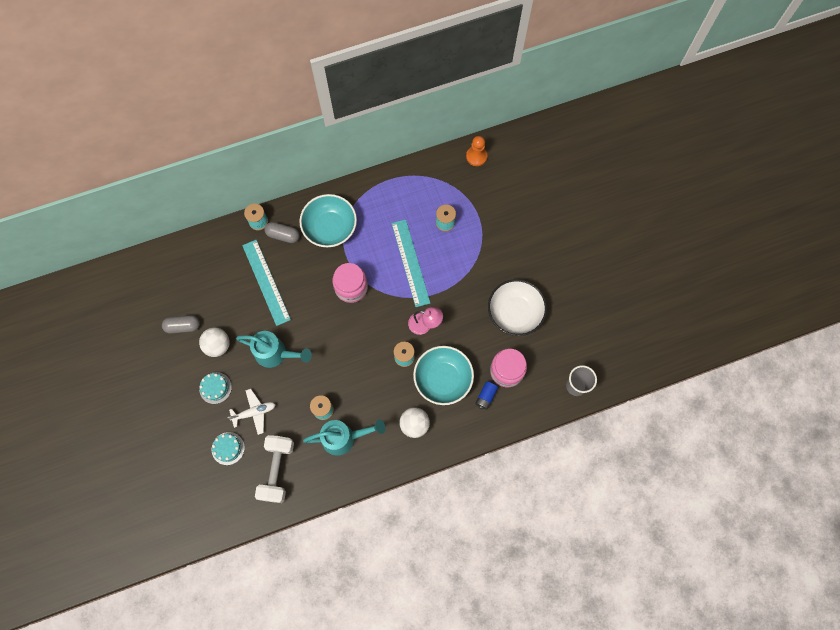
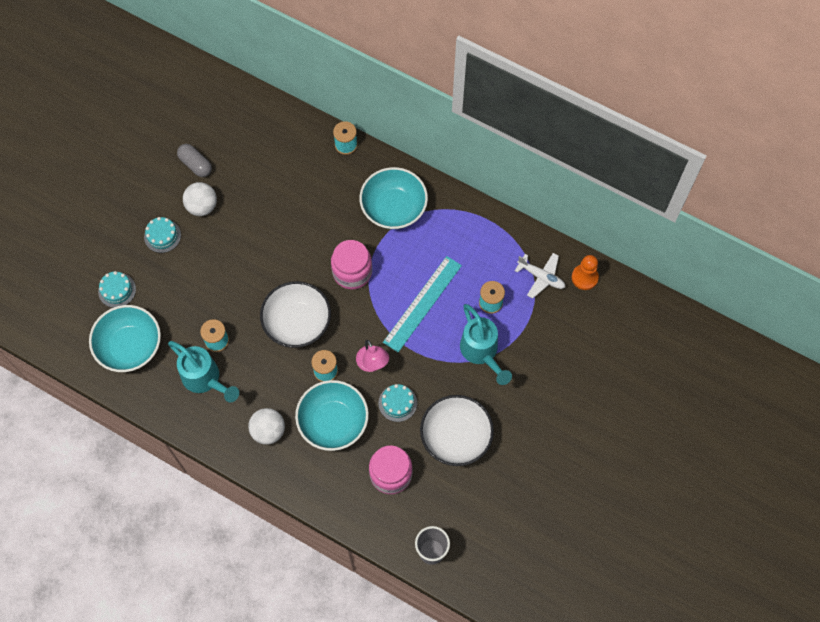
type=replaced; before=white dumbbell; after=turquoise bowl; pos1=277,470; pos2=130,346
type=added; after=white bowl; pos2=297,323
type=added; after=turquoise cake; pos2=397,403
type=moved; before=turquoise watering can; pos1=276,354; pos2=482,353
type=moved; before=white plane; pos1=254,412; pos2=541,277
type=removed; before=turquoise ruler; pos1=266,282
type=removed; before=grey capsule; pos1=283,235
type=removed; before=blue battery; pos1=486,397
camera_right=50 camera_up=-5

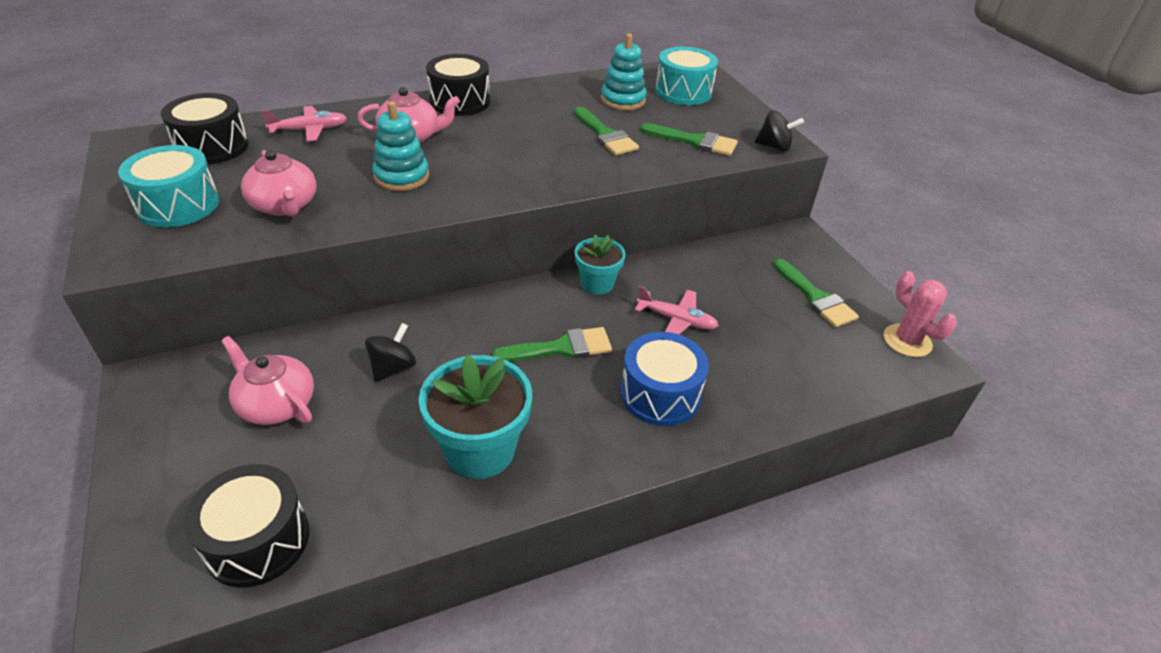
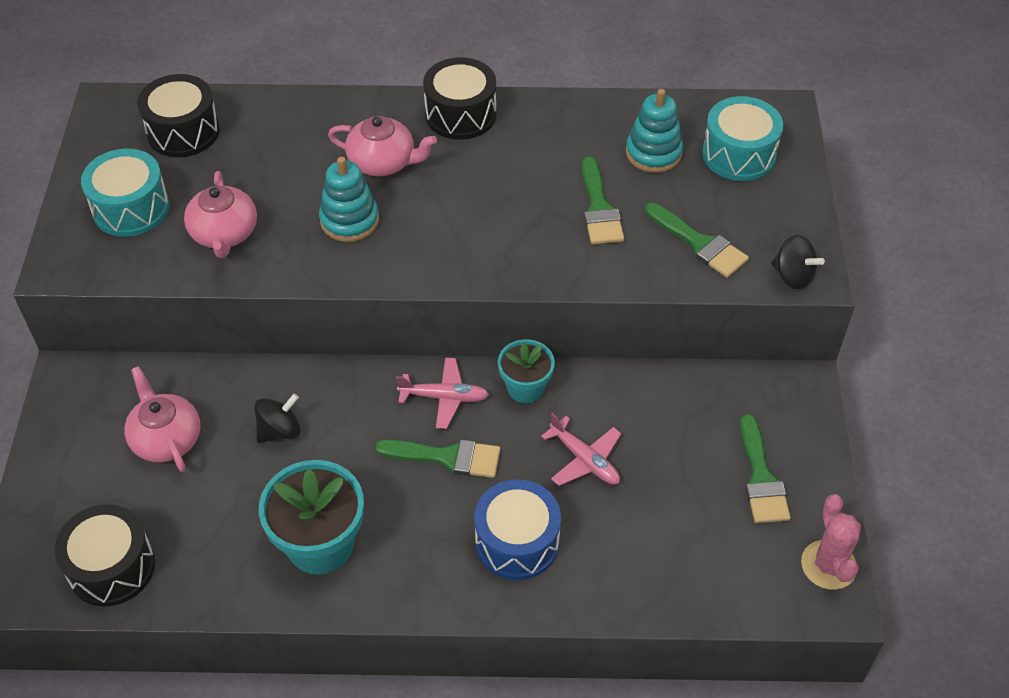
type=moved; before=pink plane; pos1=310,130; pos2=444,397
camera_right=25 camera_up=10

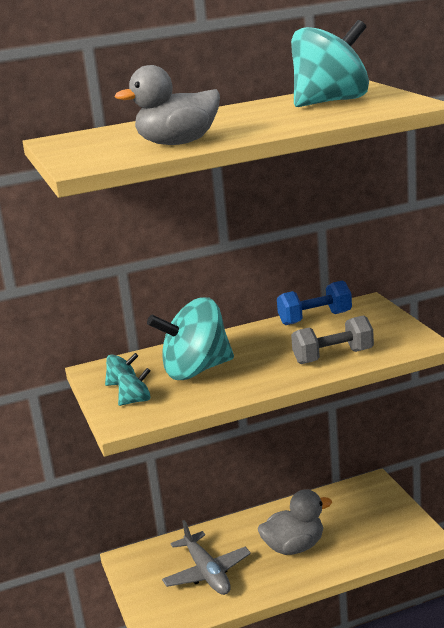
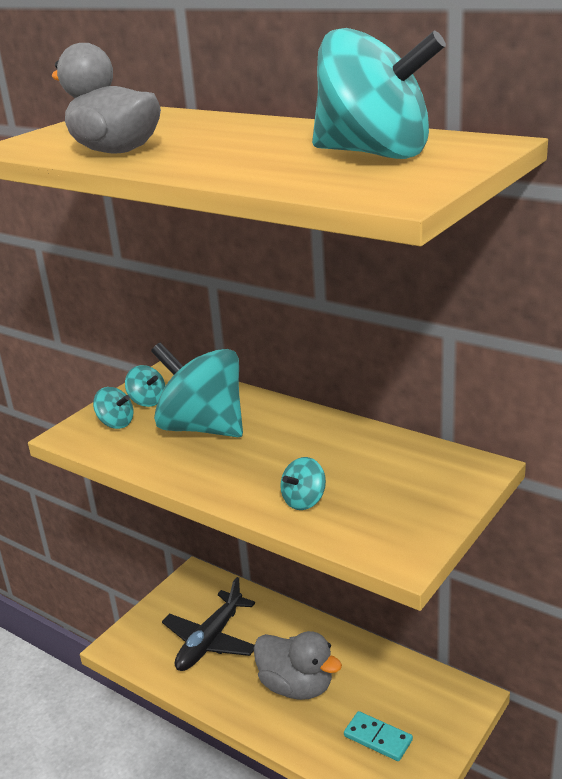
type=recoloured; before=grey plane; after=black plane; pos1=207,573; pos2=210,641
type=replaced; before=grey dumbbell; after=turquoise spinning top; pos1=333,356; pos2=304,501
type=added; after=turquoise domino; pos2=378,738
type=removed; before=blue dumbbell; pos1=315,318
camera_right=55 camera_up=5

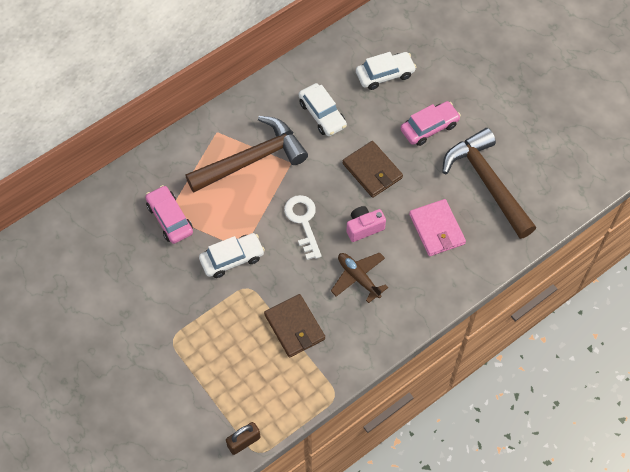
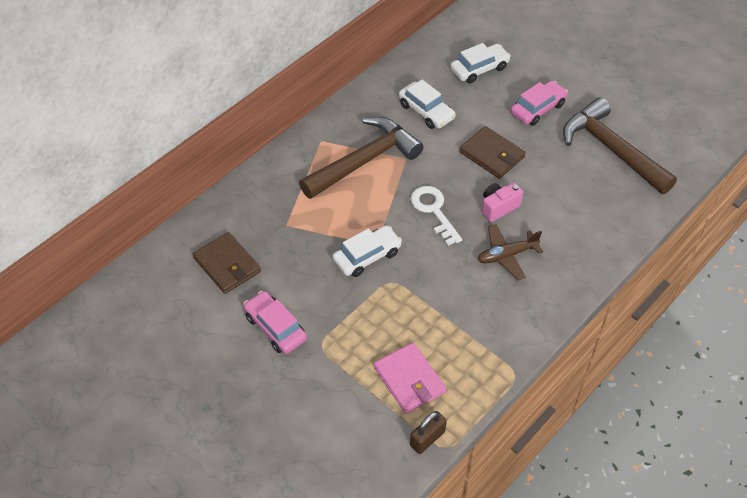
type=moved; before=brown wallet; pos1=294,327; pos2=227,265
type=moved; before=pink car; pos1=170,219; pos2=275,328
type=moved; before=pink wallet; pos1=437,229; pos2=409,380
type=turned; before=brown plane; pos1=358,278; pos2=507,255; turn=-60
camera_right=-10 camera_up=-10

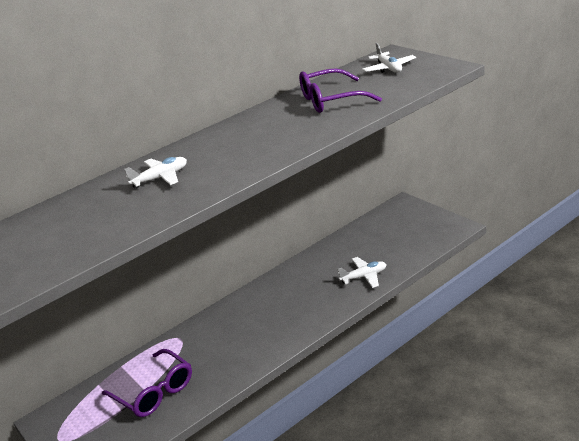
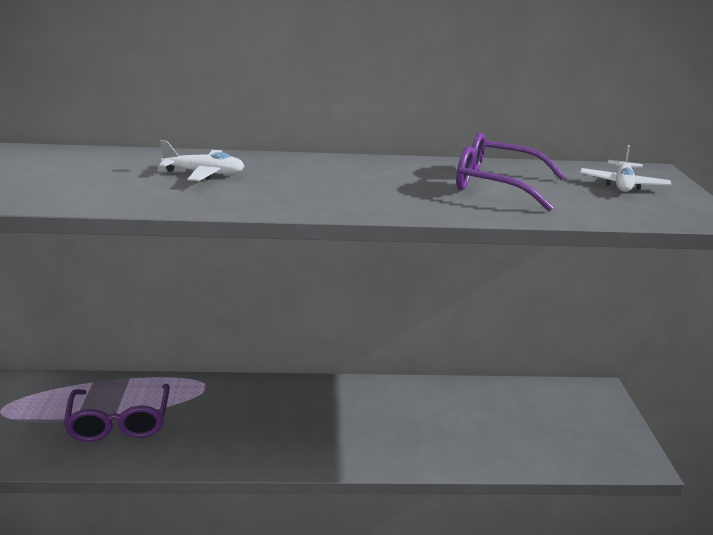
type=removed; before=white plane; pos1=364,276
camera_right=30 camera_up=-5

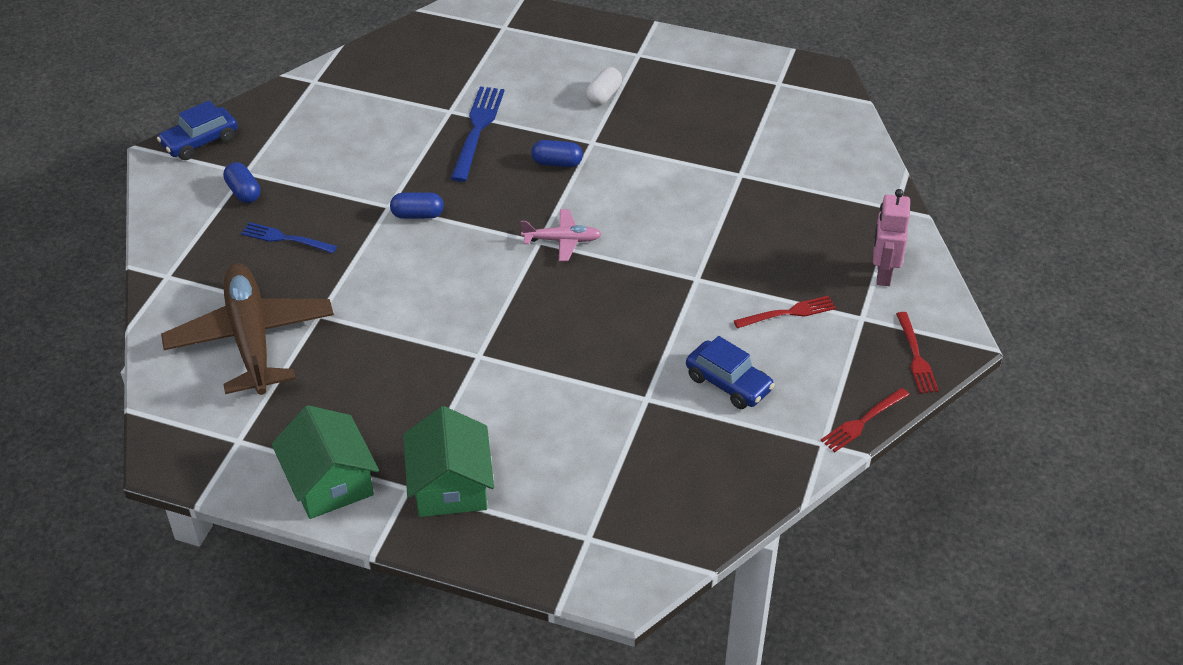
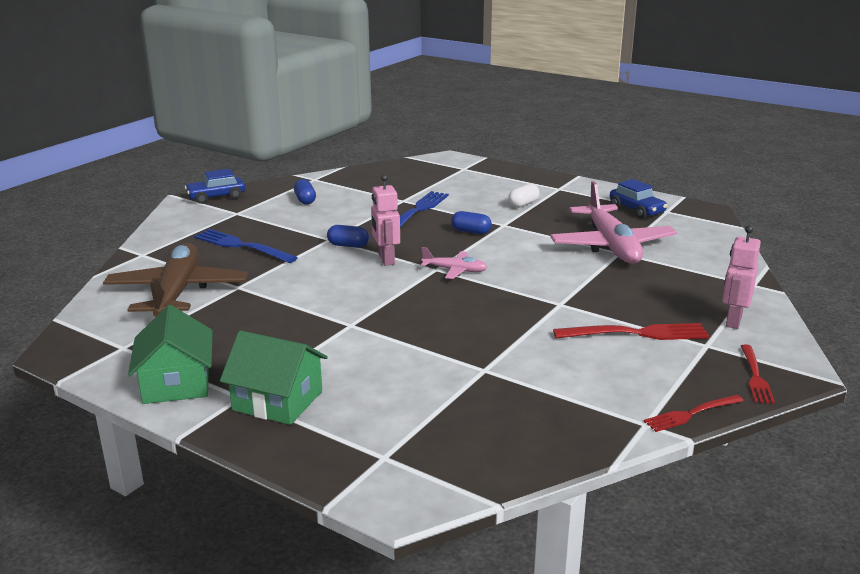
type=resized; before=blue fork; pos1=285,238; pos2=242,246; scale=1.58
type=turned; before=green house; pos1=450,485; pos2=278,401; turn=-75
type=moved; before=blue capsule; pos1=243,192; pos2=305,200
type=added; after=pink robot; pos2=386,259
type=added; after=pink plane; pos2=611,246
type=resized; before=red fork; pos1=788,313; pos2=636,333; scale=1.58
type=moved; before=blue car; pos1=728,383; pos2=636,210
camera_right=15 camera_up=-20

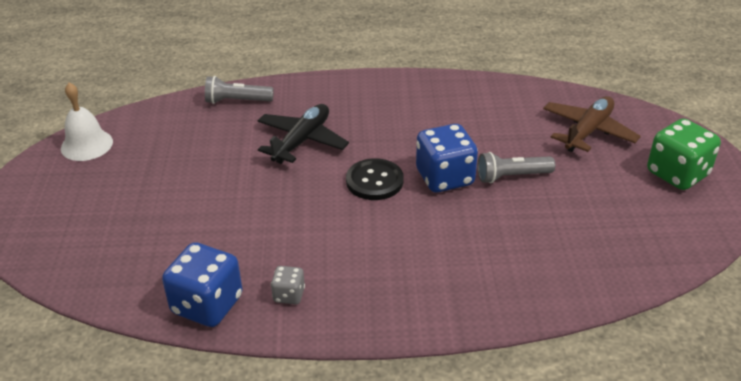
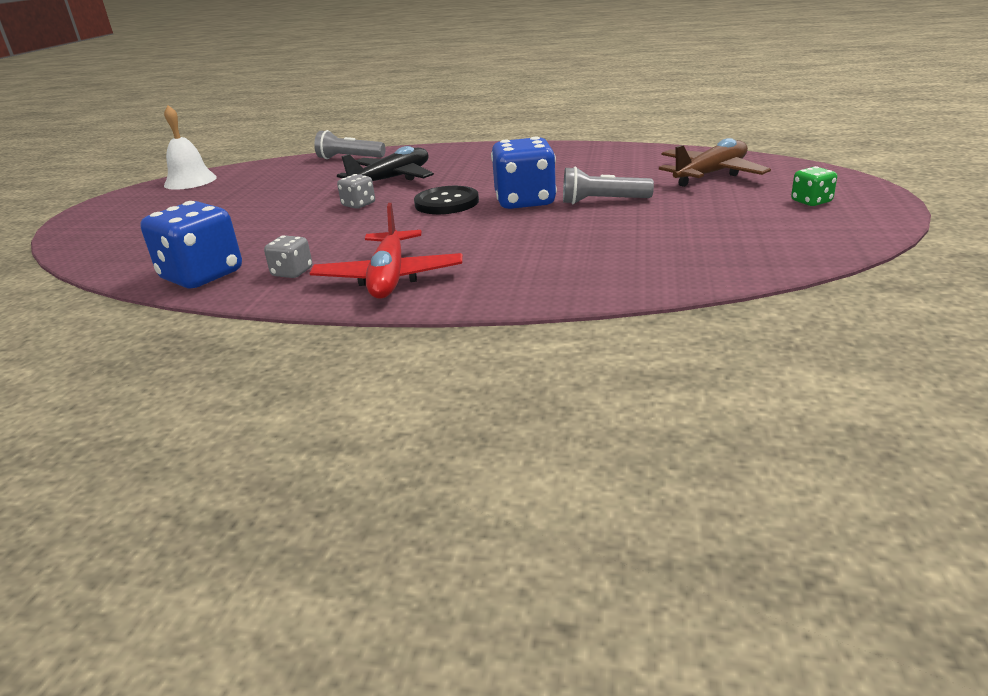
type=added; after=red plane; pos2=389,278
type=added; after=grey dice; pos2=358,205
type=resized; before=green dice; pos1=677,174; pos2=811,201; scale=0.5
camera_right=15 camera_up=-10

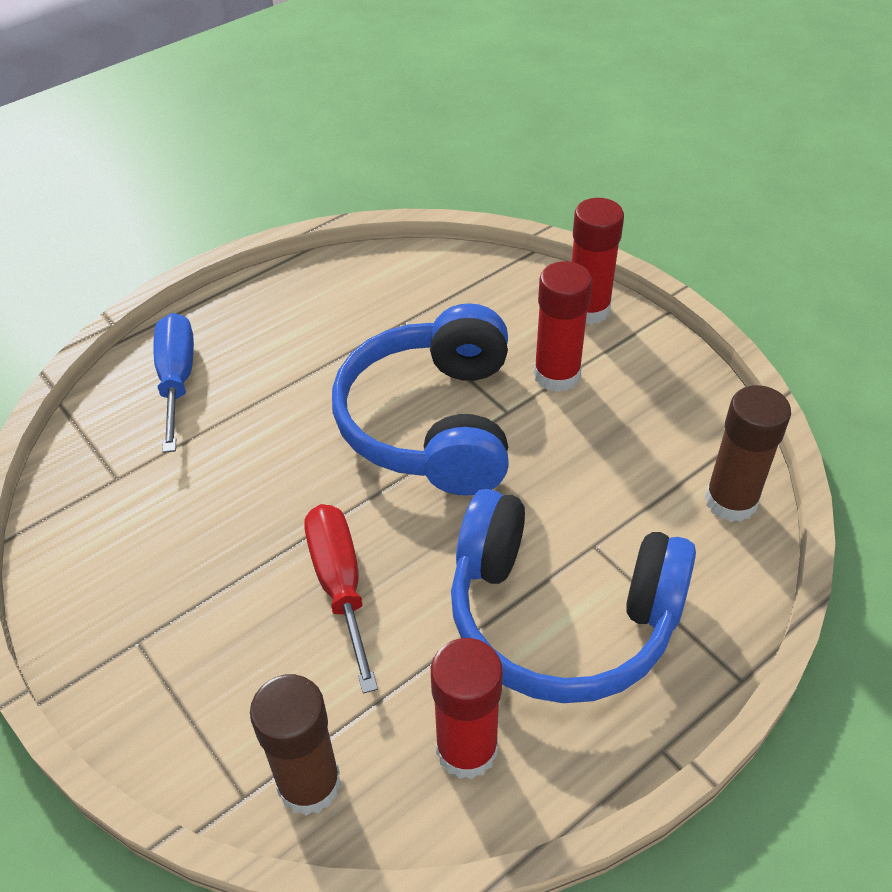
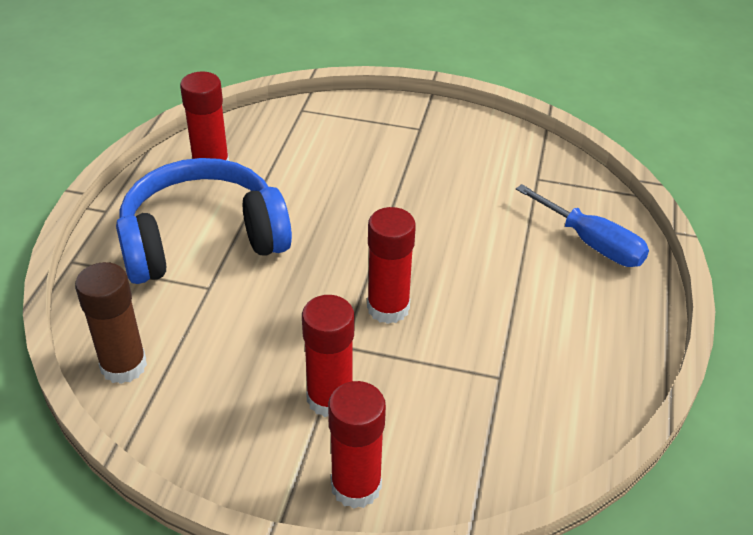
type=replaced; before=blue headphones; after=red glue stick; pos1=433,423; pos2=388,308
type=removed; before=brown glue stick; pos1=309,784
type=removed; before=red screwdriver; pos1=340,585
camera_right=140 camera_up=-5

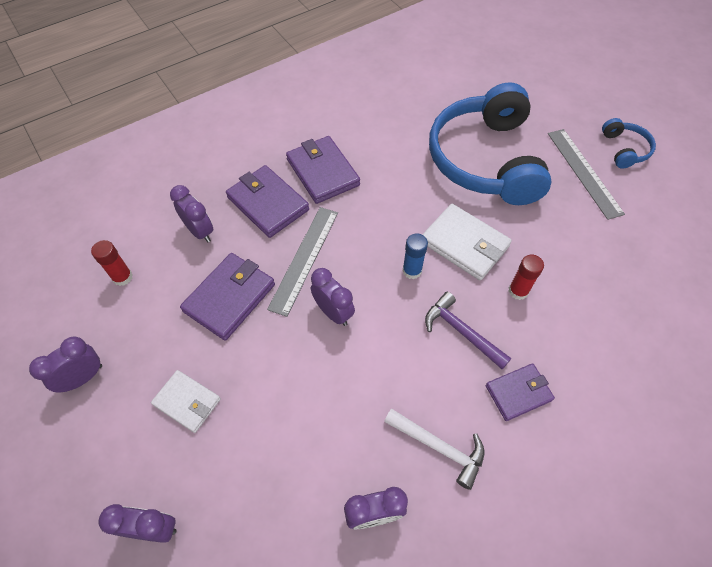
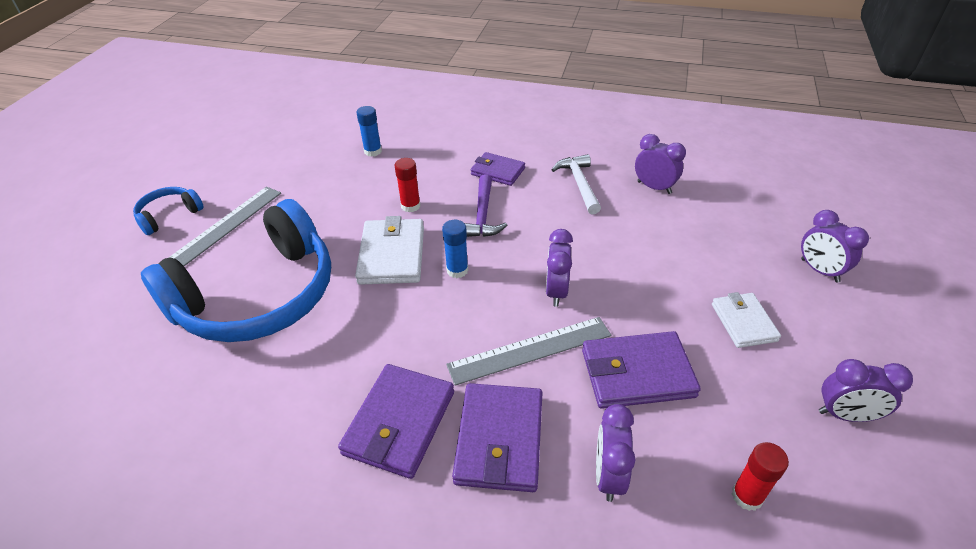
type=added; after=blue glue stick; pos2=373,151
camera_right=-130 camera_up=-15

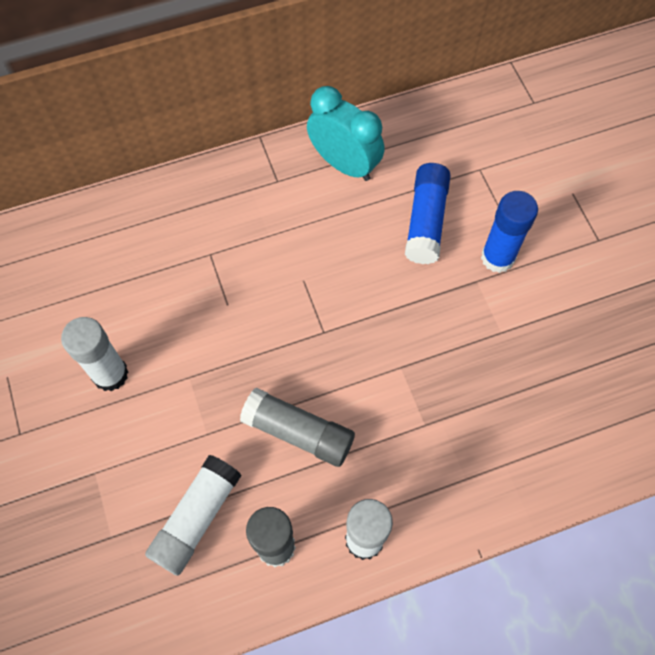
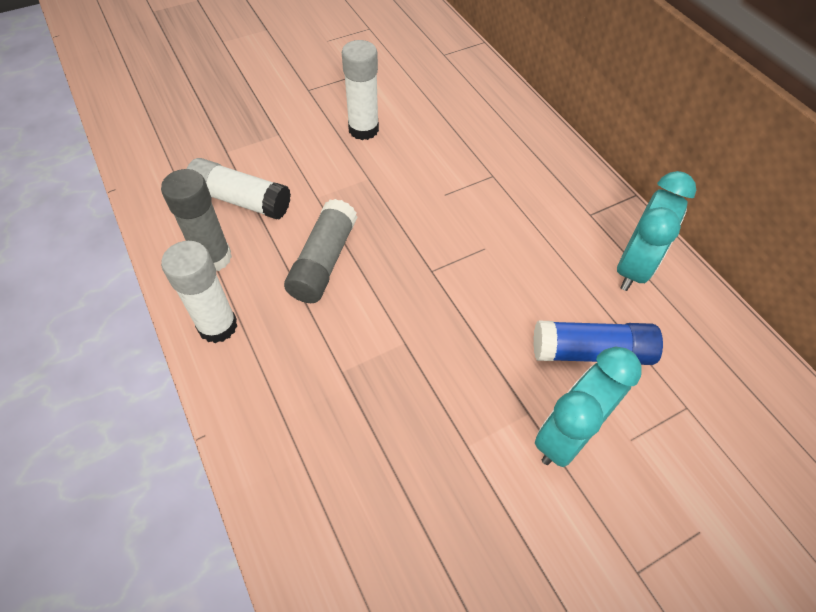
type=replaced; before=blue glue stick; after=turquoise clock; pos1=497,257; pos2=567,435
camera_right=80 camera_up=-10

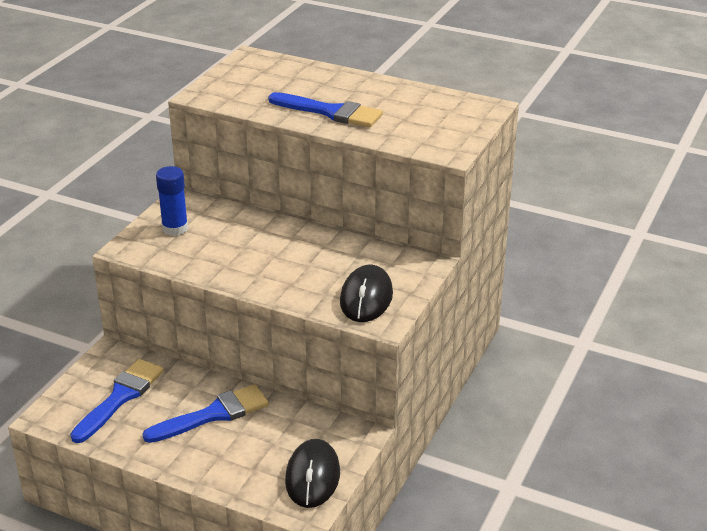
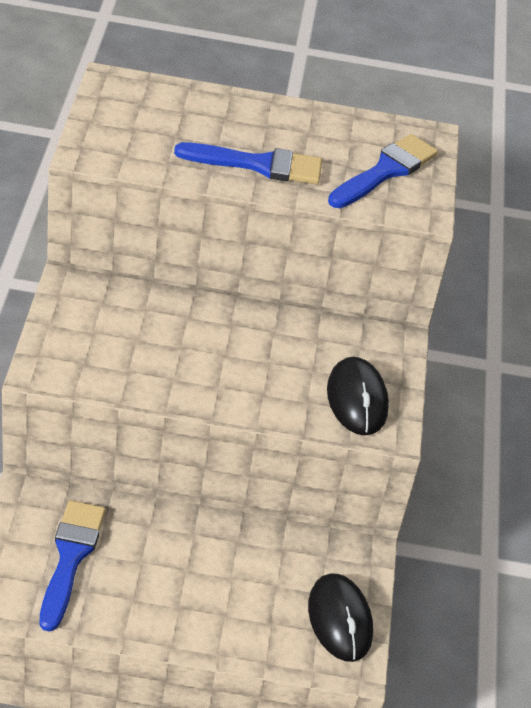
type=moved; before=blue brush; pos1=213,414; pos2=385,171
type=removed; before=blue glue stick; pos1=175,228
camera_right=-25 camera_up=10

